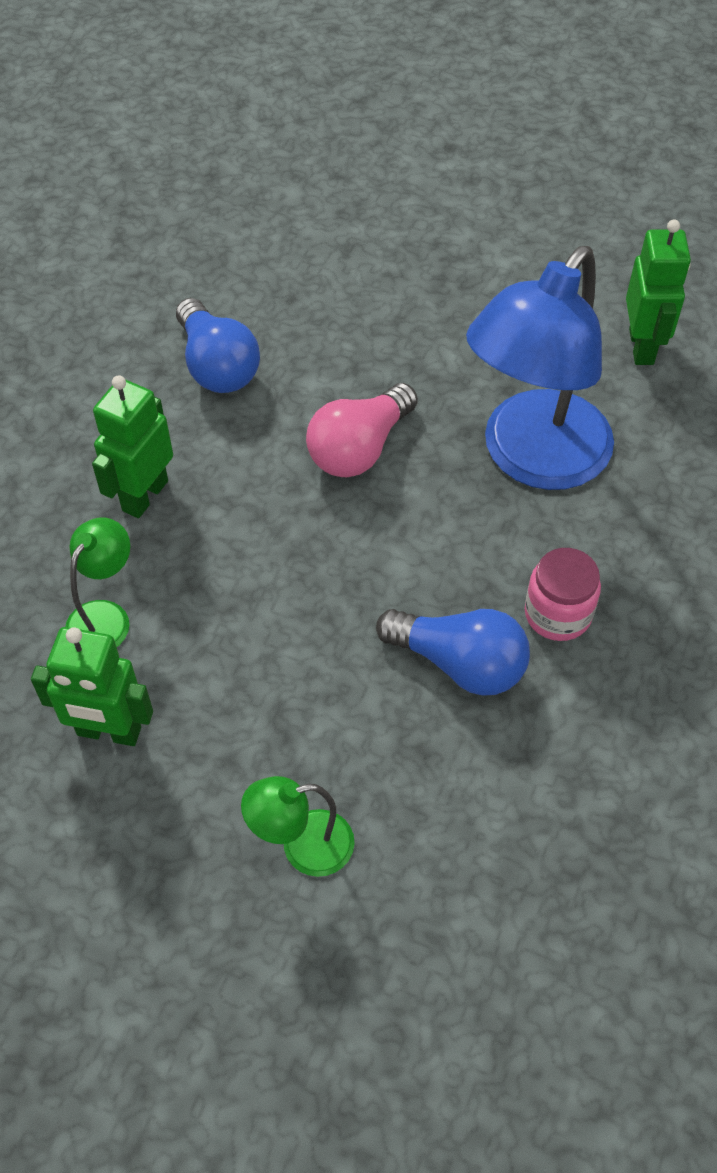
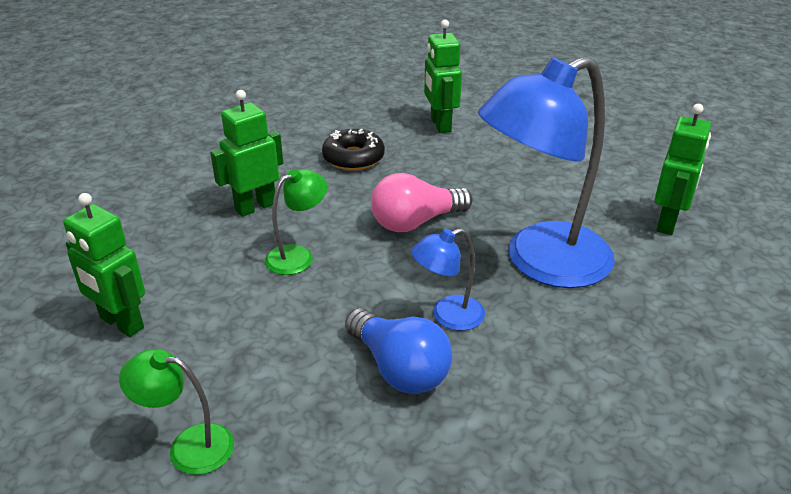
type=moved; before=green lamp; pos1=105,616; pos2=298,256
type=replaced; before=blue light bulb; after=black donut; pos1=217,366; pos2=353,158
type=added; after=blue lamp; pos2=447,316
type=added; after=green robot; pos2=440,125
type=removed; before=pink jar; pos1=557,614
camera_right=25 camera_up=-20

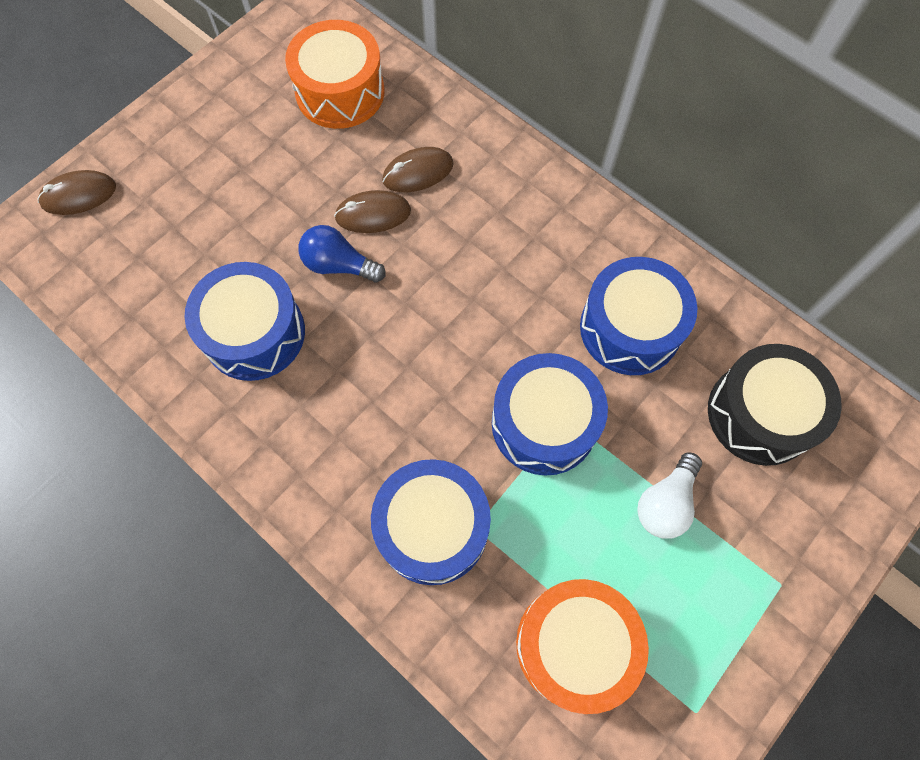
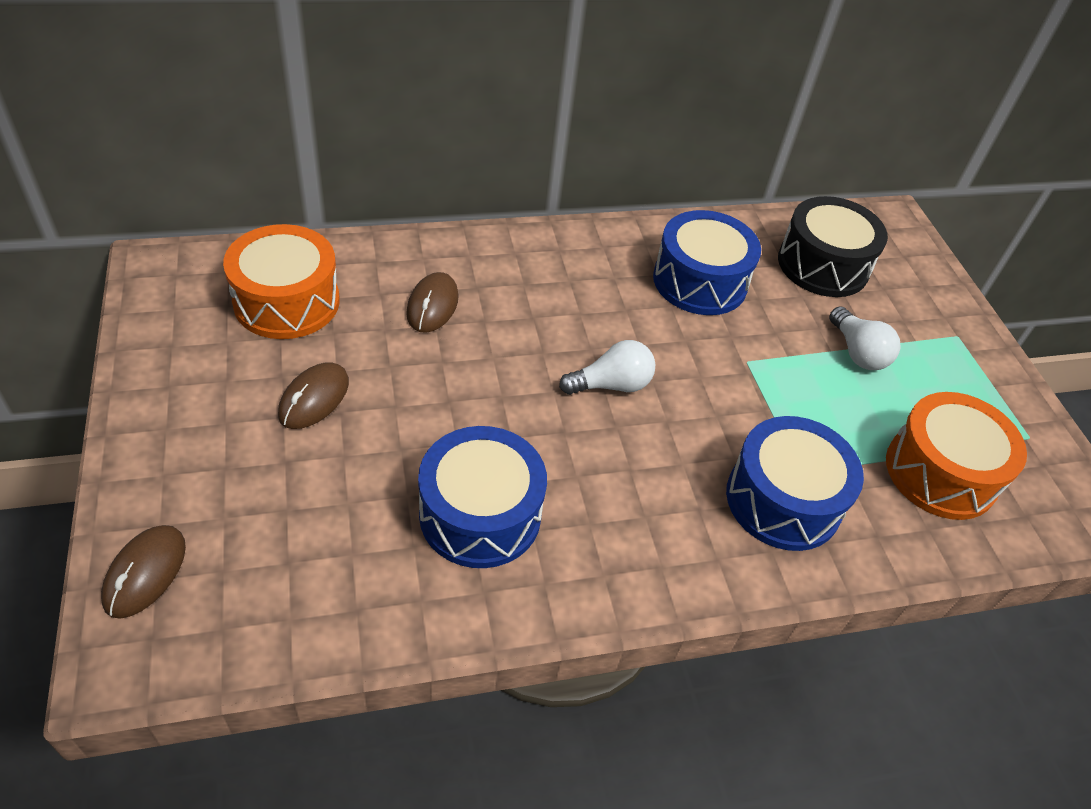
type=moved; before=brown mouse; pos1=373,214; pos2=314,398
type=added; after=white light bulb; pos2=611,385
type=removed; before=blue light bulb; pos1=339,265
type=removed; before=blue drum; pos1=544,423
camera_right=-60 camera_up=-20

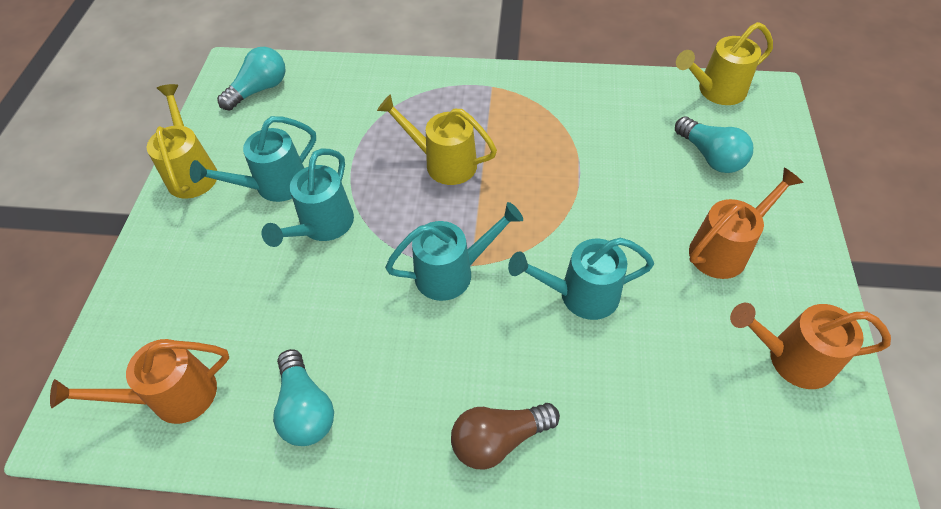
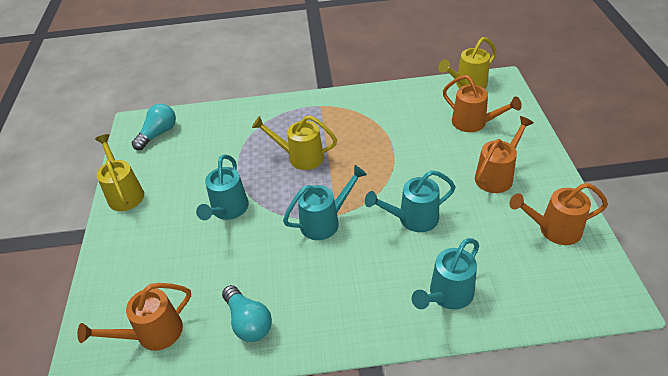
type=moved; before=turquoise watering can; pos1=273,186; pos2=447,296
type=replaced; before=turquoise light bulb; after=orange watering can; pos1=710,156; pos2=474,123
type=removed; before=brown light bulb; pos1=499,439
camera_right=-10 camera_up=-10

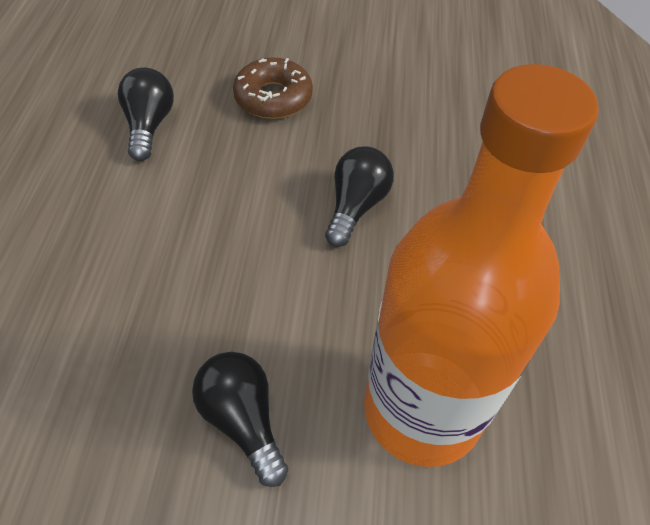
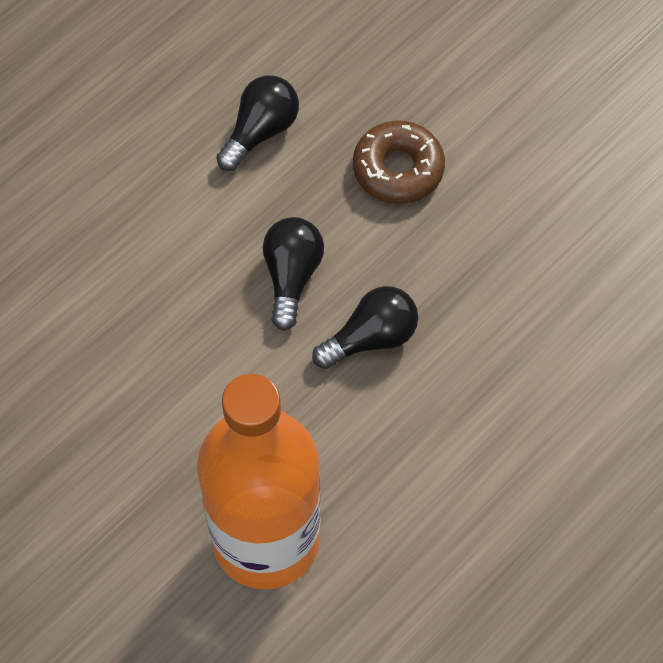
type=moved; before=black light bulb; pos1=243,420; pos2=291,276
camera_right=40 camera_up=10

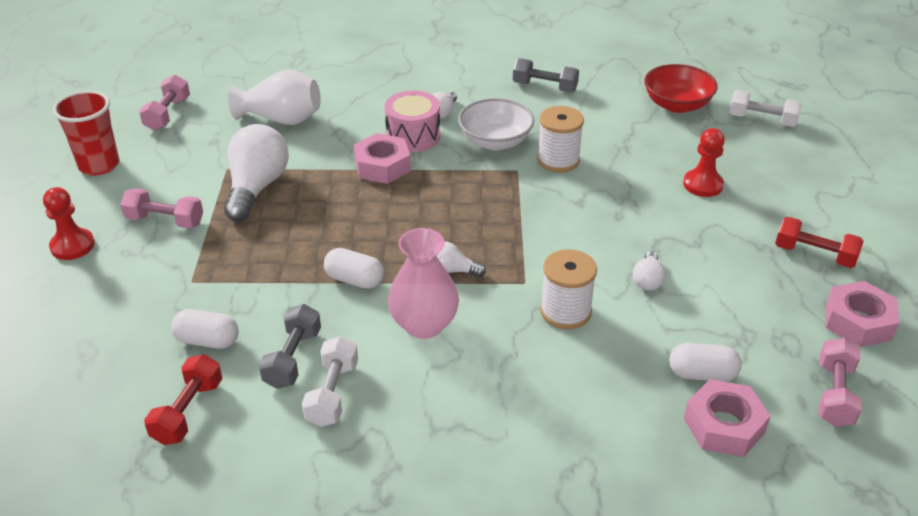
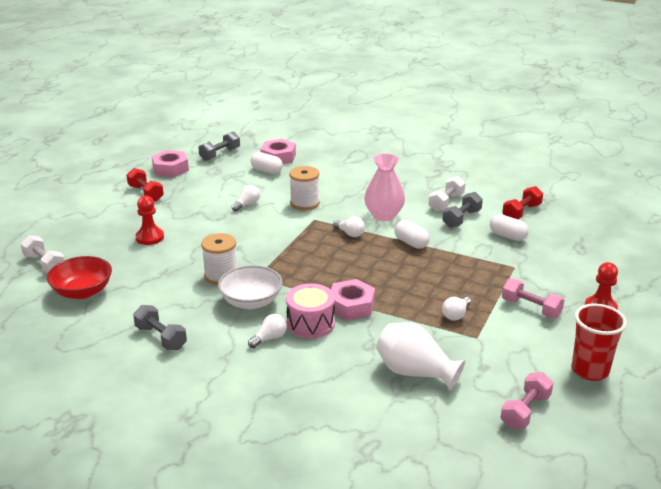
type=recoloured; before=pink dumbbell; after=grey dumbbell; pos1=834,394; pos2=220,154
type=resized; before=white light bulb; pos1=257,188; pos2=456,315; scale=0.48
camera_right=-155 camera_up=-10

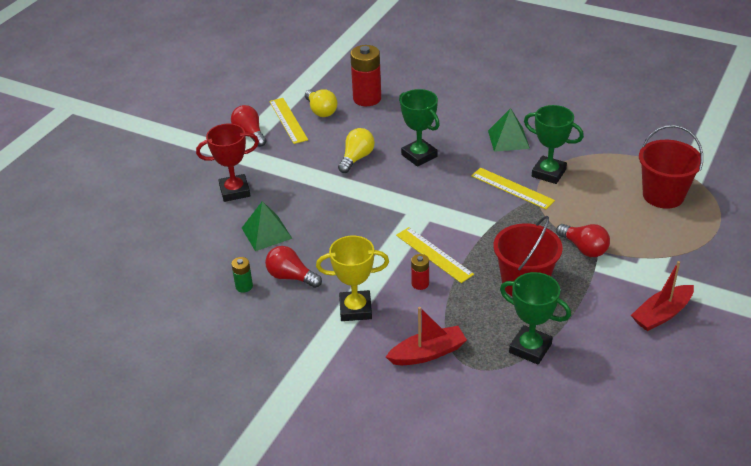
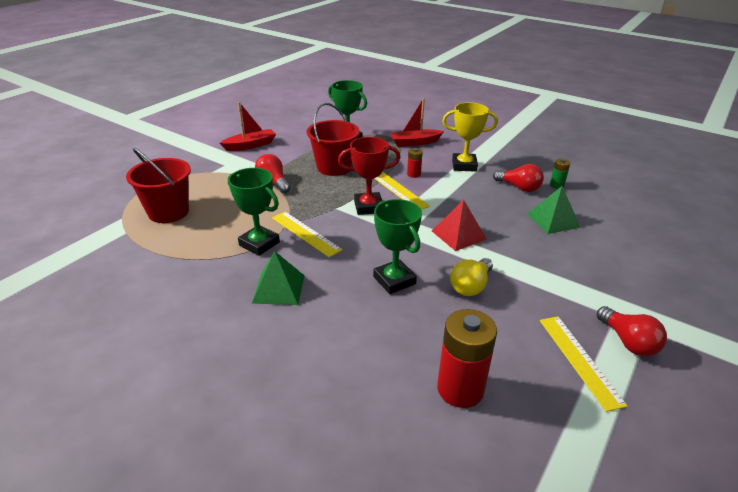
type=moved; before=red trophy; pos1=235,191; pos2=368,207
type=added; after=red pyramid; pos2=458,235
type=removed; before=yellow light bulb; pos1=321,111
camera_right=-175 camera_up=-5

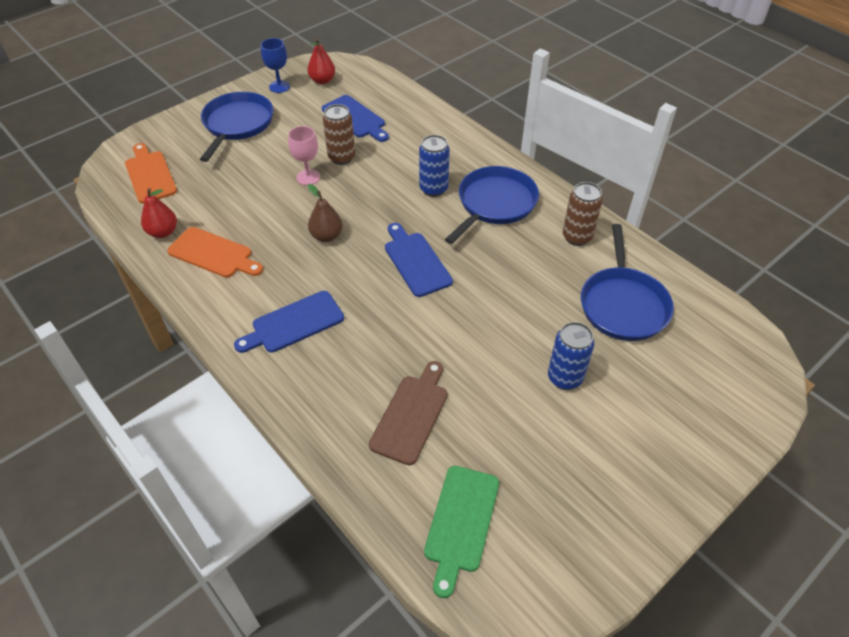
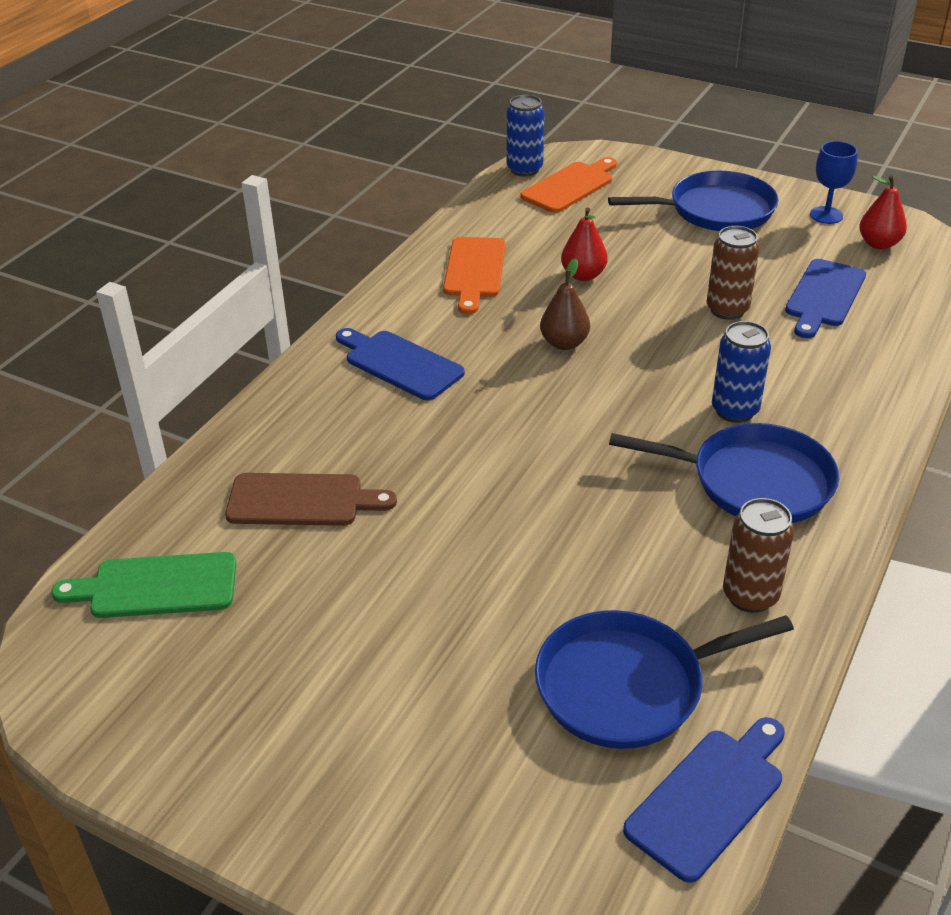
type=moved; before=blue can; pos1=565,378; pos2=524,169
type=moved; before=red pear; pos1=163,232; pos2=583,275
type=moved; before=blue cutting board; pos1=416,261; pos2=709,798
type=removed; before=pink goblet; pos1=308,177
camera_right=70 camera_up=-10

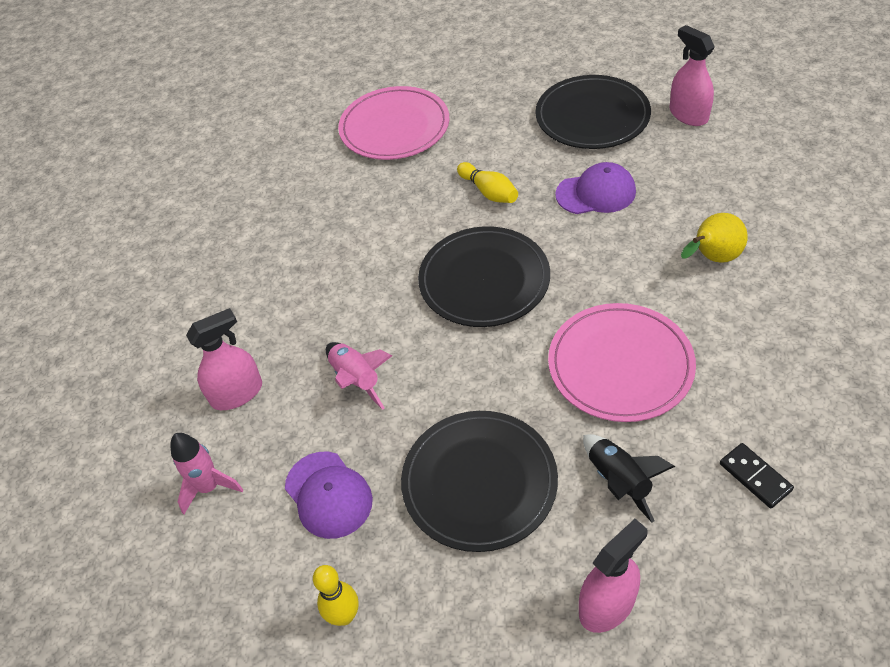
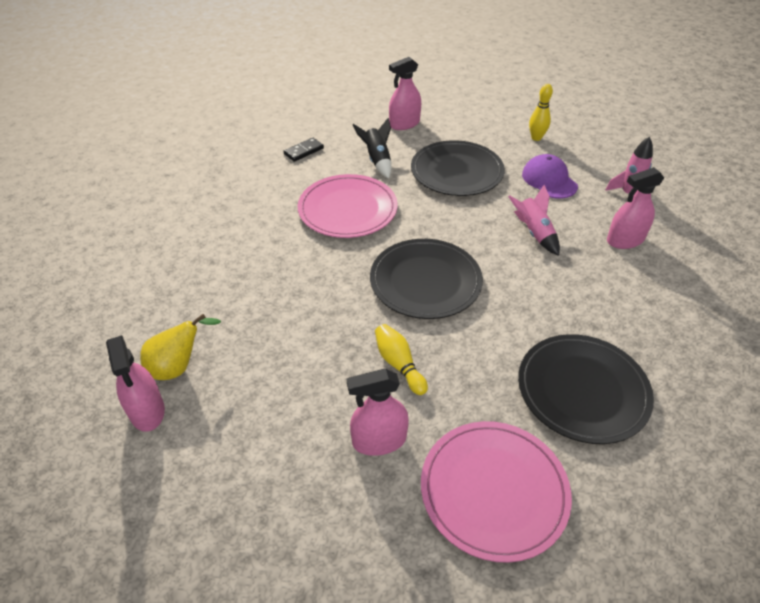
type=moved; before=yellow pear; pos1=712,258; pos2=178,367
type=turned; before=black domino; pos1=755,477; pos2=303,151; turn=75
type=added; after=pink spray bottle; pos2=379,440
type=moved; before=black plate; pos1=592,116; pos2=582,390
type=removed; before=purple cap; pos1=596,193
camera_right=-175 camera_up=-5

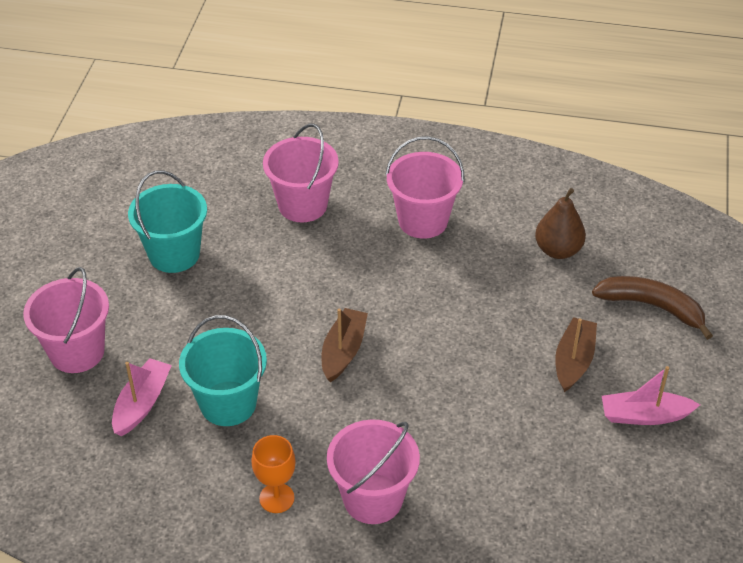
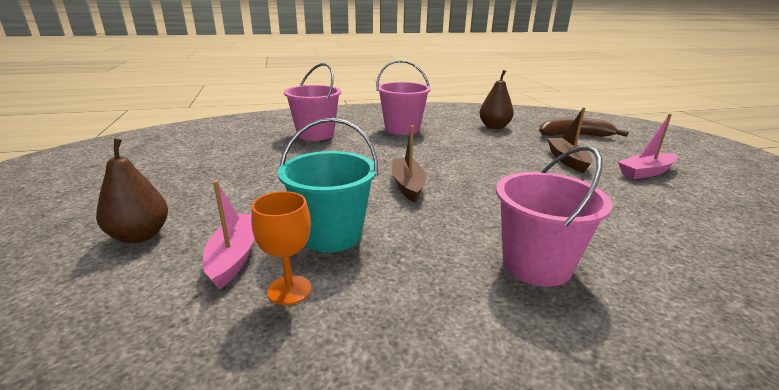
type=replaced; before=pink bucket; after=brown pear; pos1=77,352; pos2=140,235
type=moved; before=orange goblet; pos1=276,498; pos2=289,290
type=removed; before=turquoise bucket; pos1=174,254
camera_right=-25 camera_up=-20

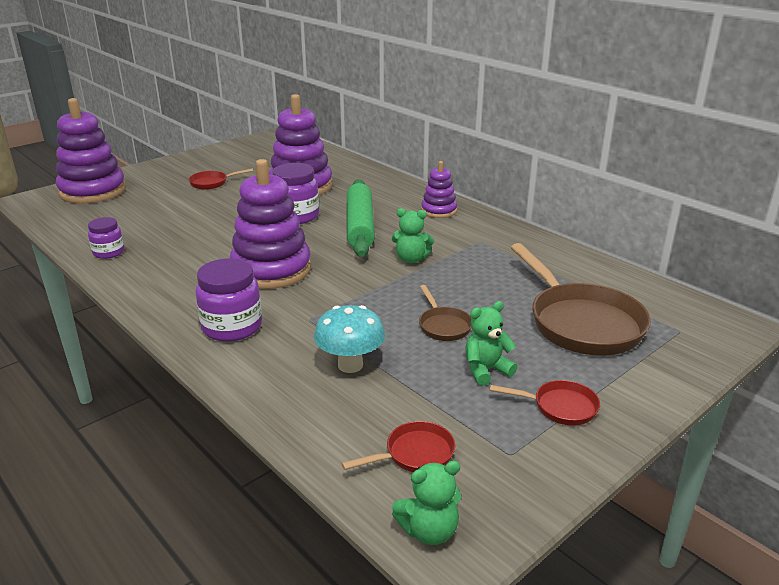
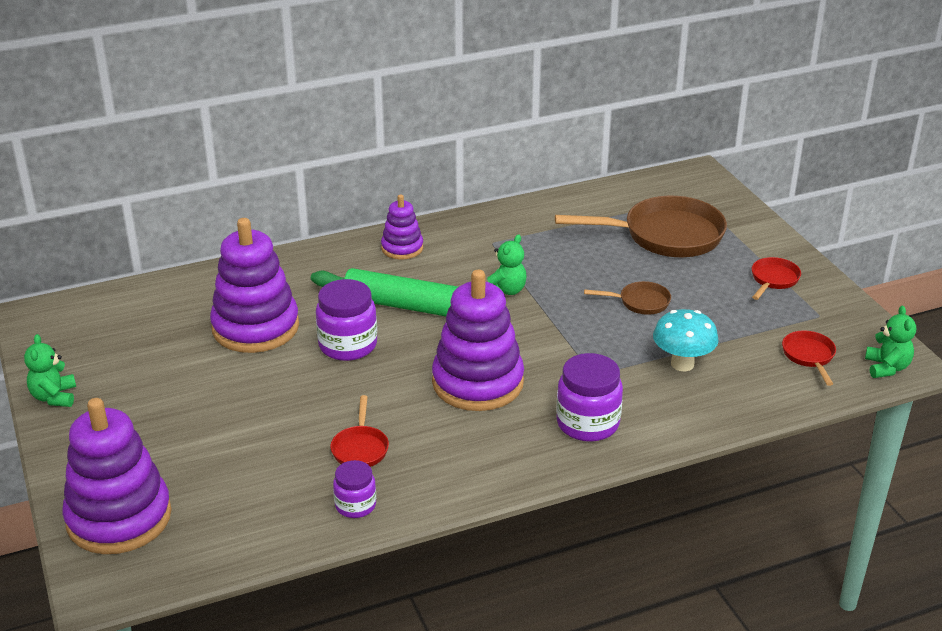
type=moved; before=green teddy bear; pos1=486,370; pos2=54,397
type=moved; before=red pan; pos1=212,183; pos2=360,448
camera_right=-70 camera_up=5

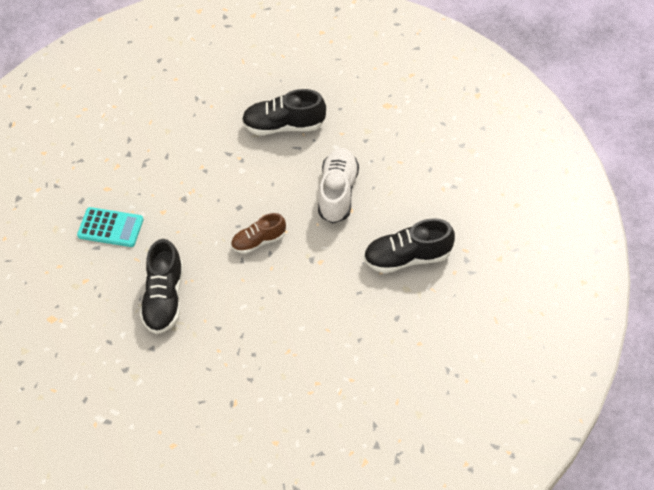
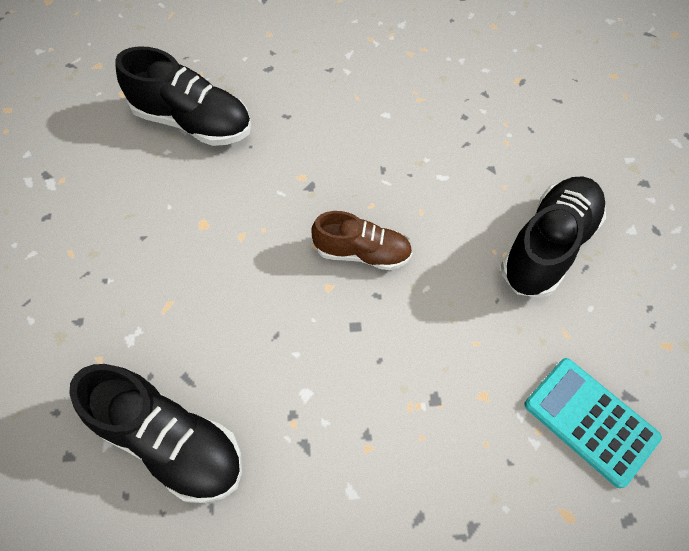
type=removed; before=white shoe; pos1=338,192
camera_right=-150 camera_up=5

